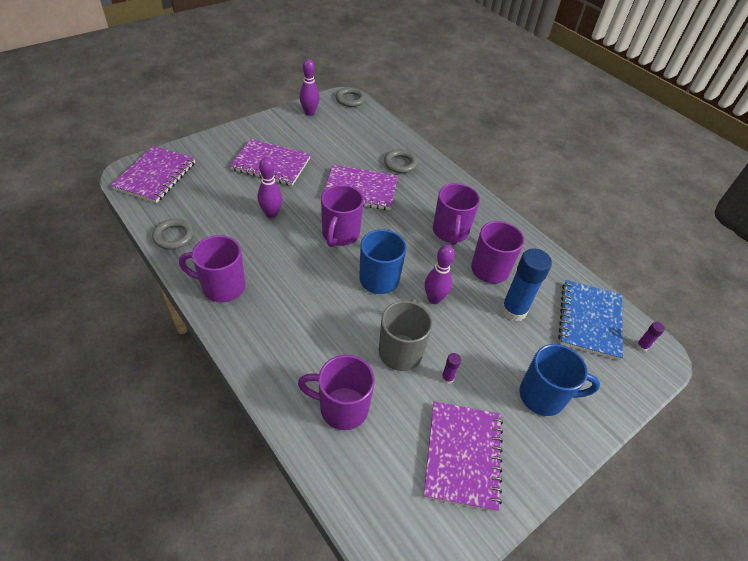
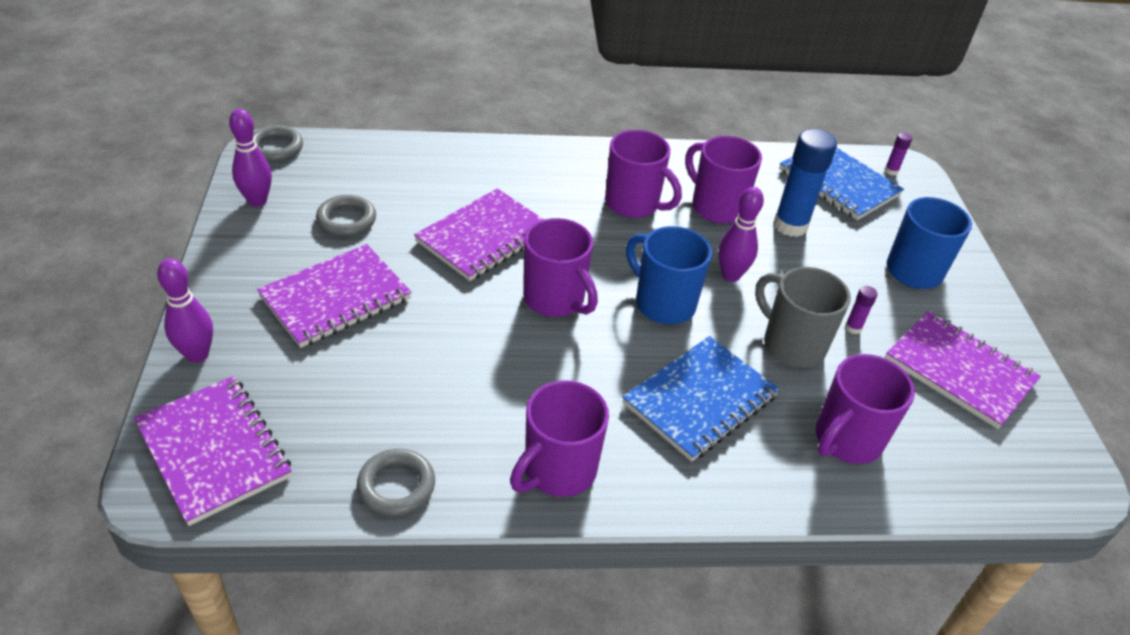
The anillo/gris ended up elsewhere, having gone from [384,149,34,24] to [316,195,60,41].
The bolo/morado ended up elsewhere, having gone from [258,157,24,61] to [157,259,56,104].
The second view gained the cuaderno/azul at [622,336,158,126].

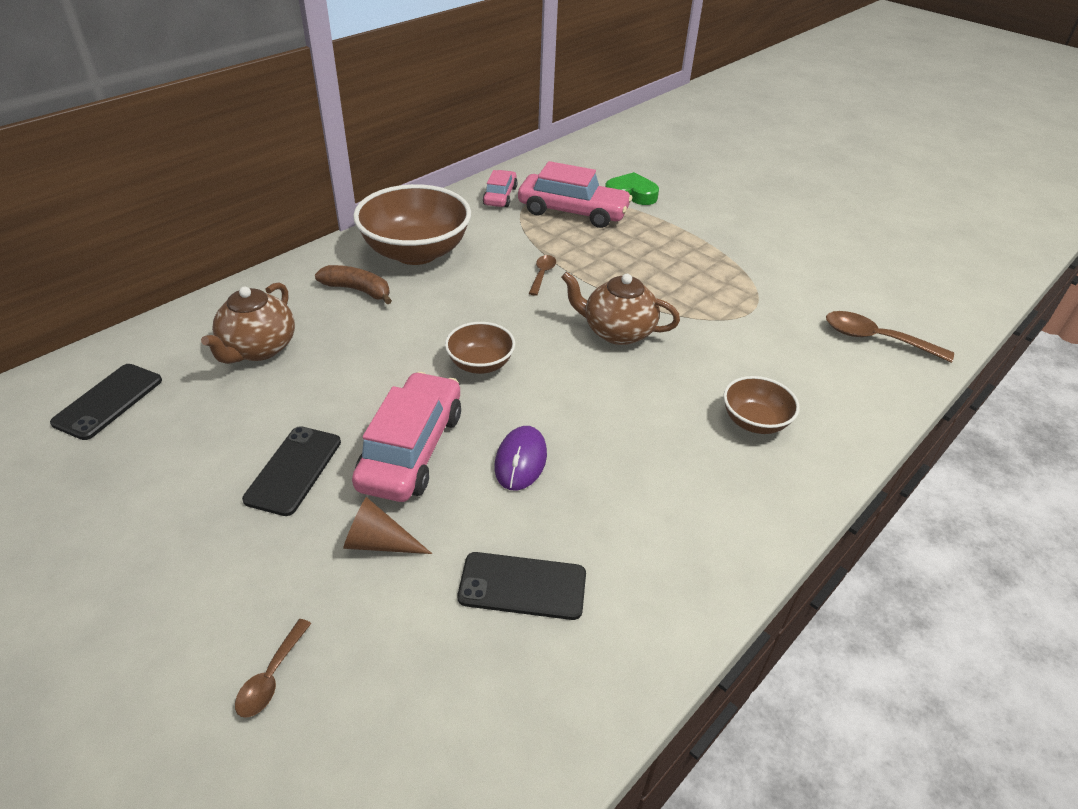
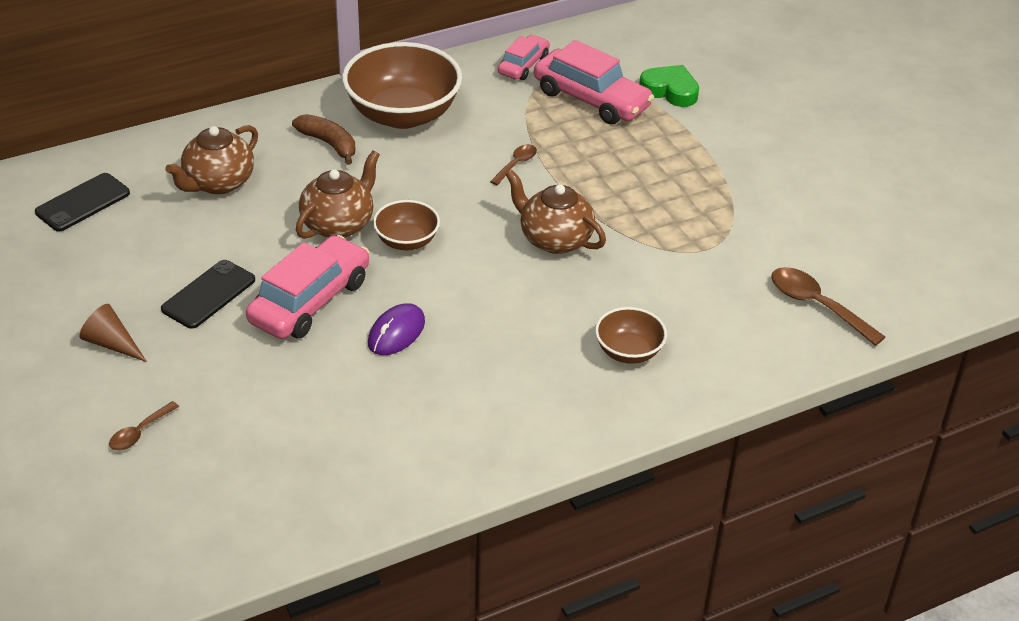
The cono/marrón ended up elsewhere, having gone from [343,497,89,57] to [79,304,68,58].
The second view lost the móvil/negro at [458,552,128,68].
The second view gained the tetera/marrón at [296,150,84,89].

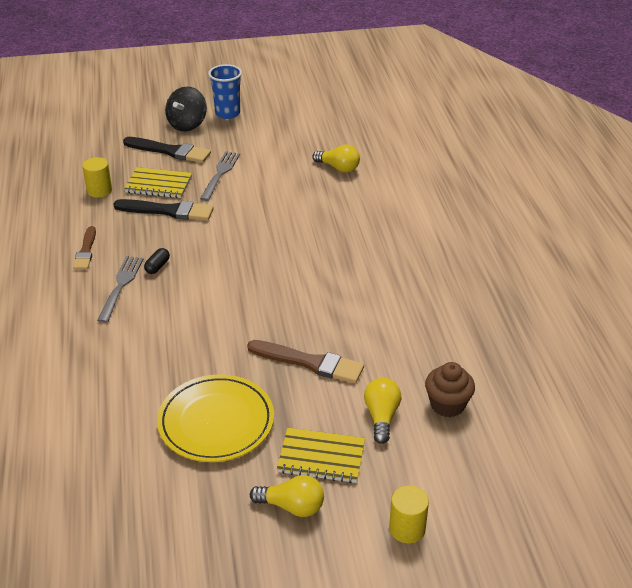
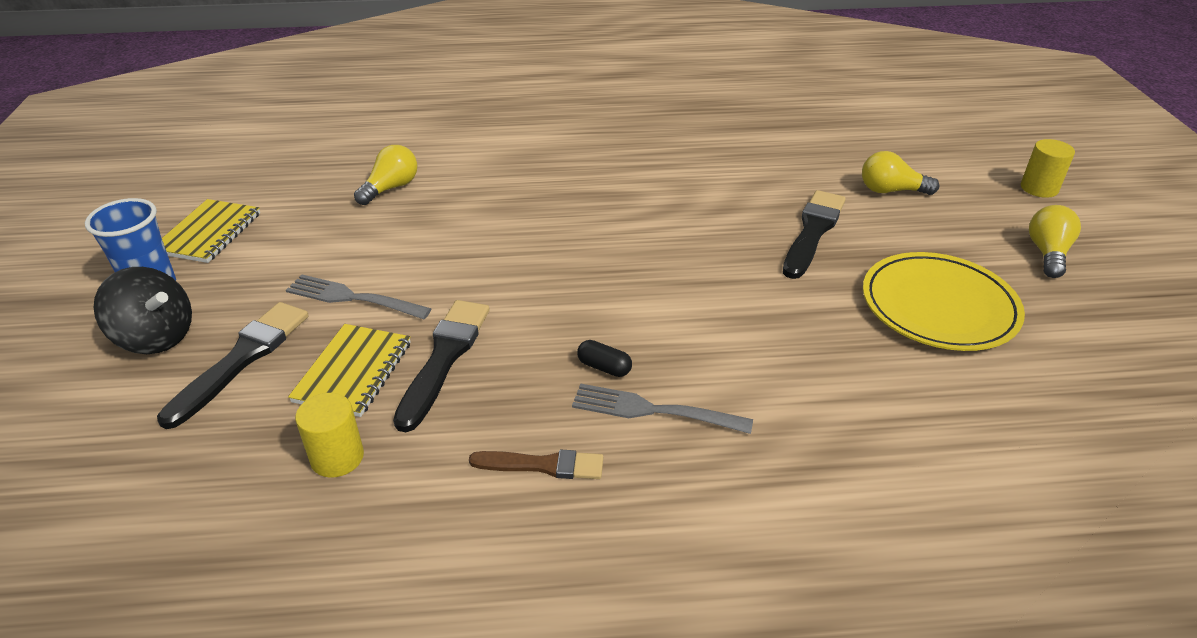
What was the pincel/marrón at [247,340,117,43] turned into the pincel/negro at [783,190,63,89].
The second view lost the magdalena/marrón at [425,362,50,55].
The cuaderno/amarillo ended up elsewhere, having gone from [277,428,88,55] to [162,199,98,64].

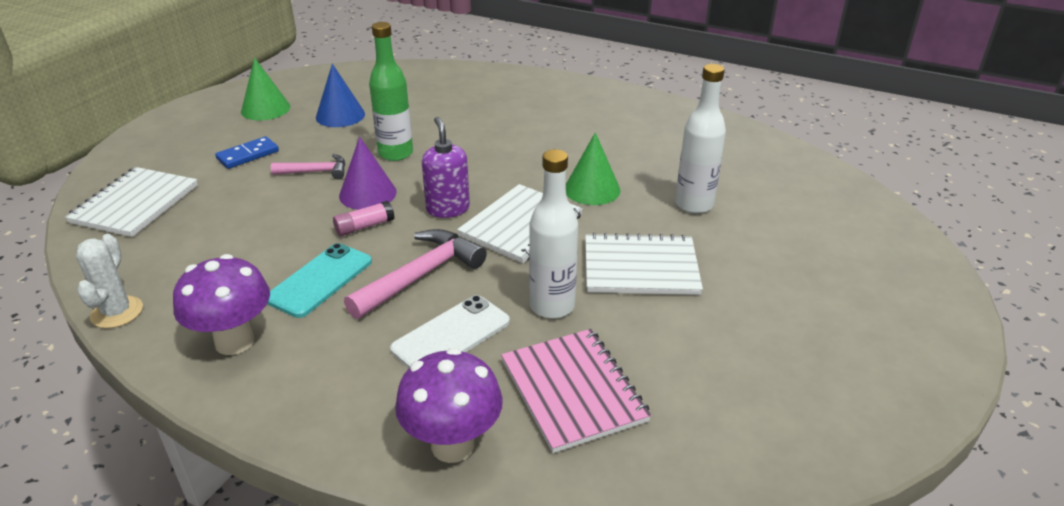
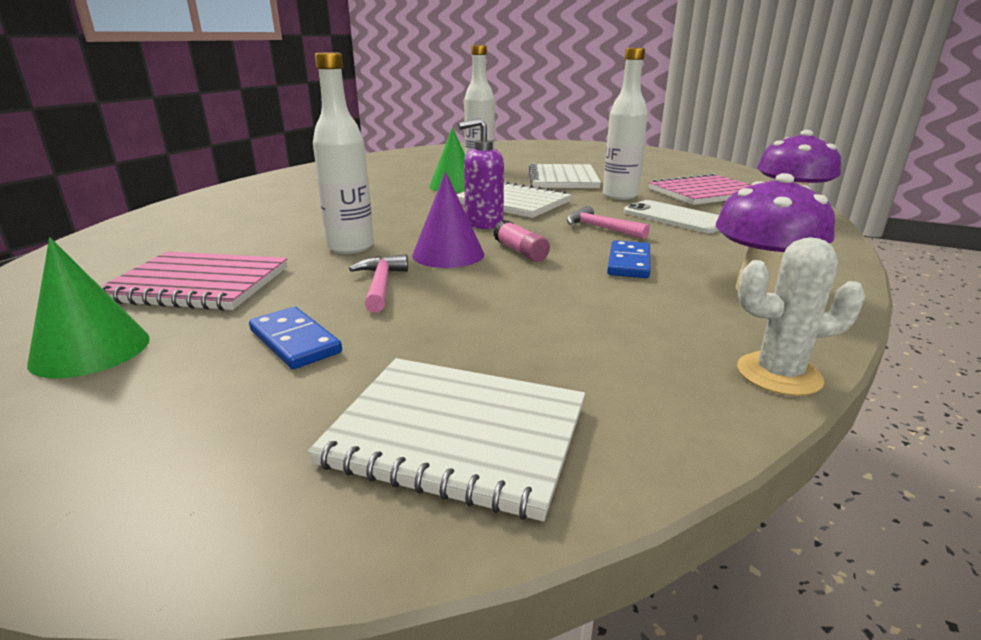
What was the botella/verde at [369,22,44,139] turned into the botella/blanco at [313,53,61,201].
Where the cono/azul stood at [316,64,49,63], the cuaderno/rosa came to stand at [100,251,187,60].
The size of the martillo/rosa at [344,229,143,90] changed by a factor of 0.60.
Where the móvil/turquesa stood at [267,243,105,75], the ficha de dominó/azul came to stand at [607,240,43,38].

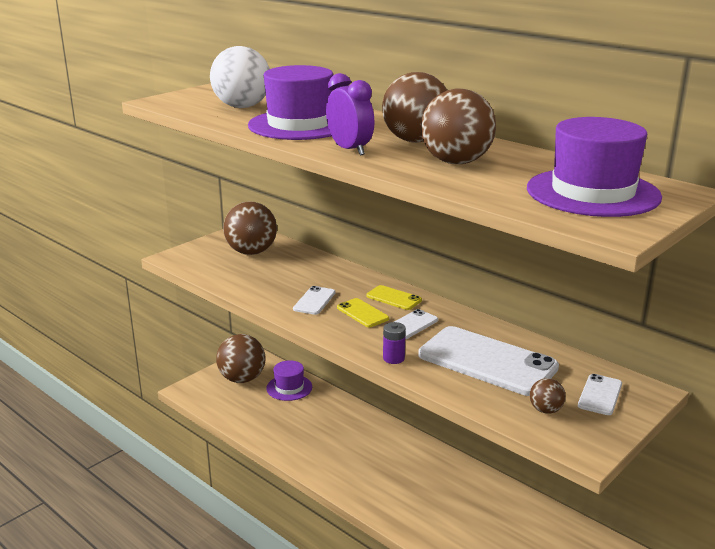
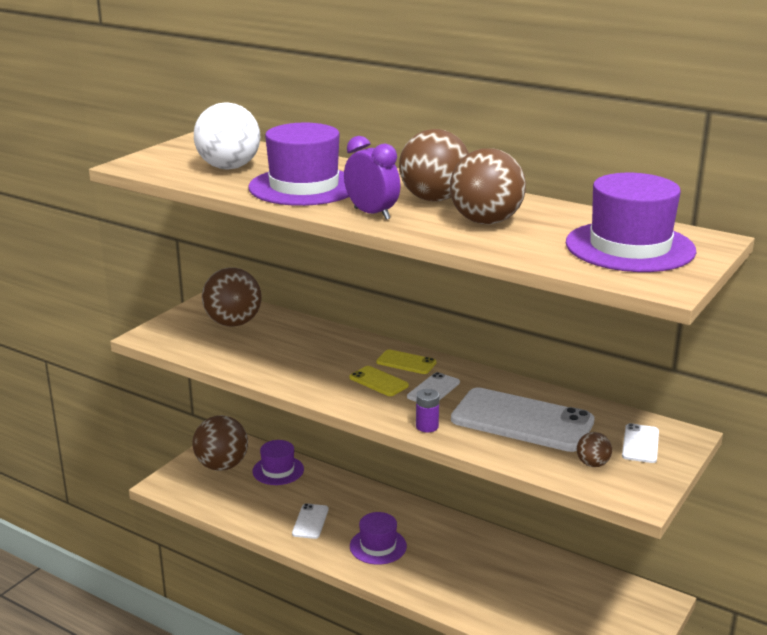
The móvil/blanco ended up elsewhere, having gone from [293,286,43,29] to [292,503,37,36].
The second view gained the sombrero/morado at [350,512,57,53].

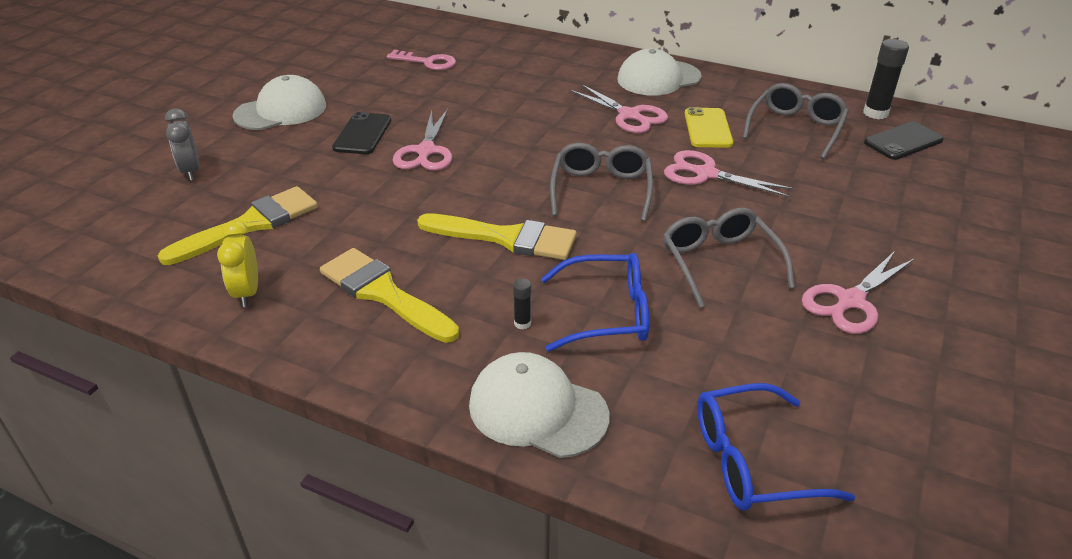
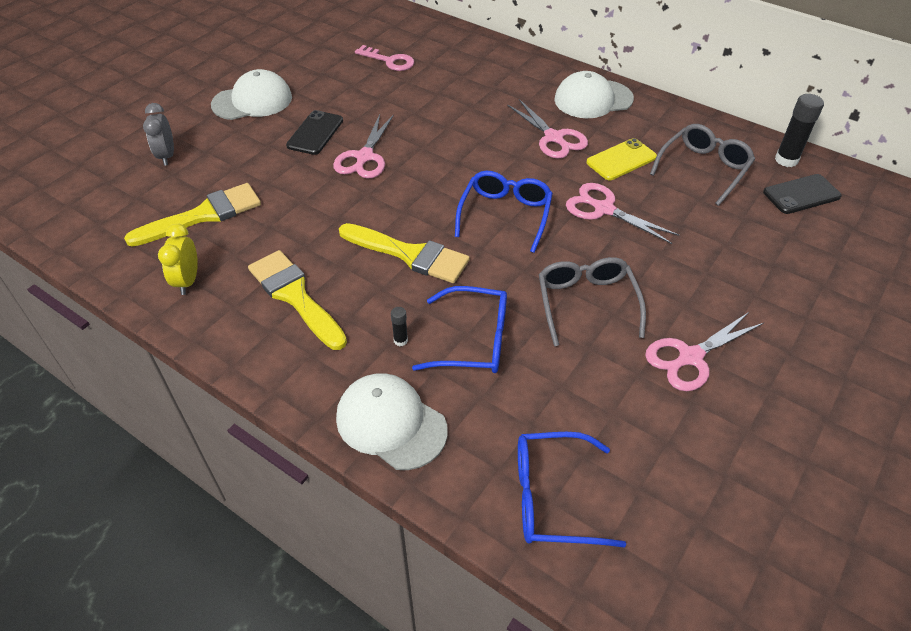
The móvil/amarillo at [685,107,48,41] ended up facing another way, 45 degrees clockwise from before.
What was the gafas/gris at [550,143,103,79] turned into the gafas/azul at [455,171,98,82].

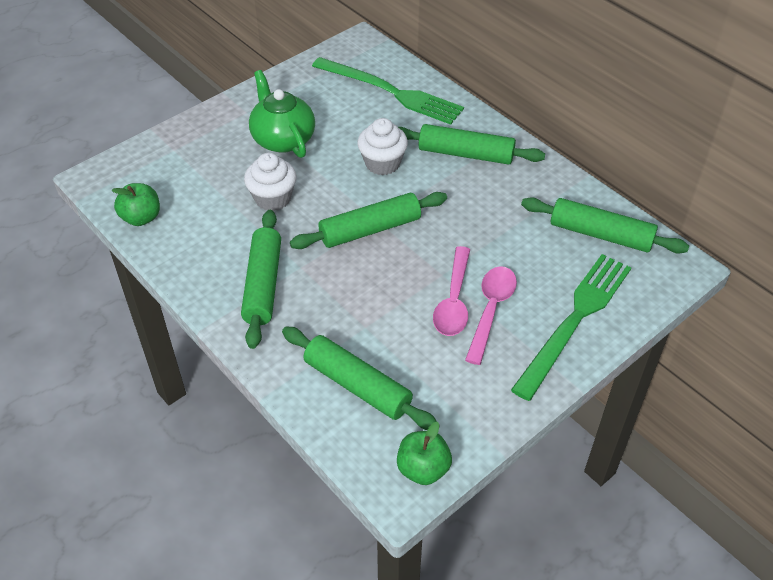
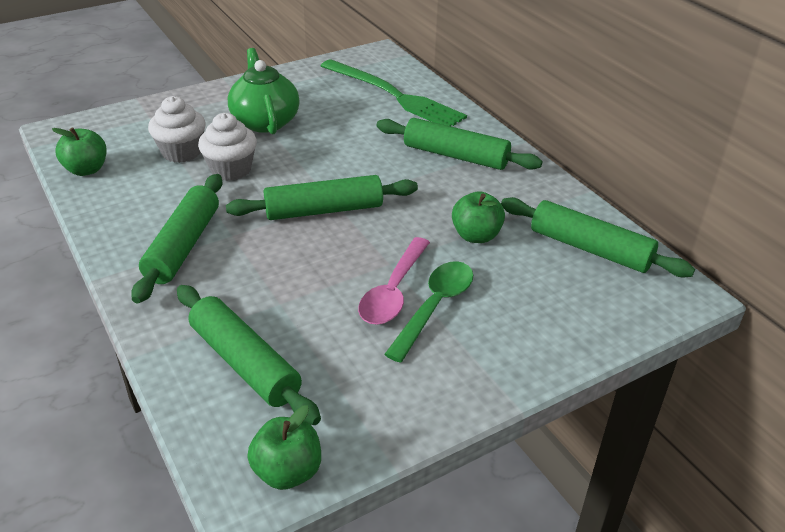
The magdalena/blanco ended up elsewhere, having gone from [357,118,51,57] to [148,96,58,67].
The second view lost the tenedor/verde at [511,254,120,147].
What was the cuchara/rosa at [465,266,52,99] turned into the cuchara/verde at [384,261,89,102].
The second view gained the manzana/verde at [452,191,53,52].

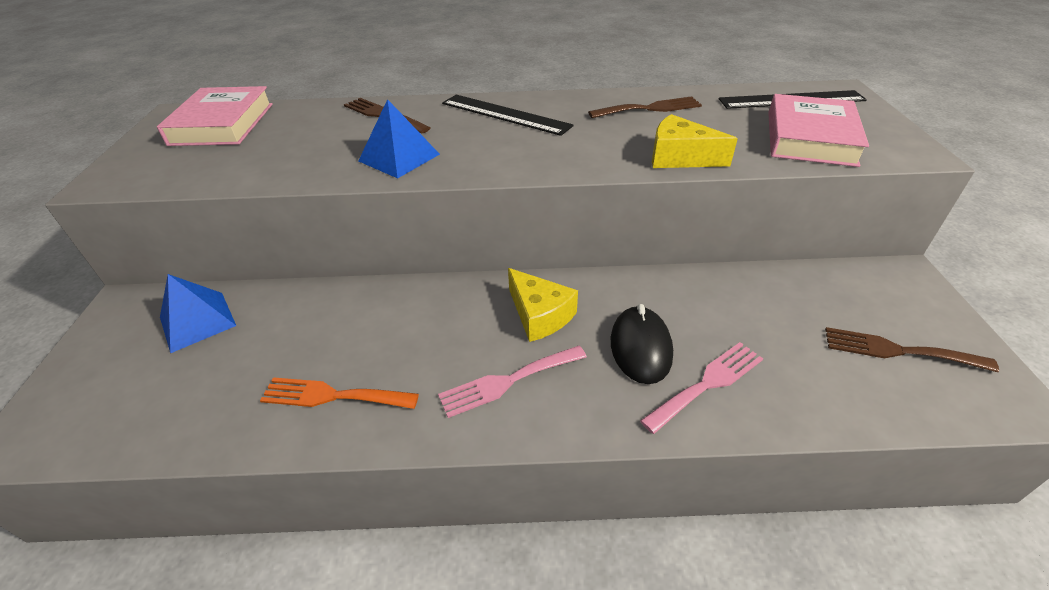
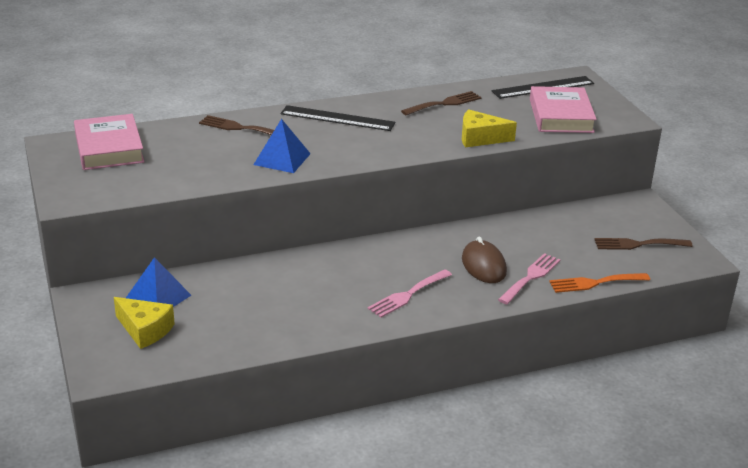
The queso/amarillo ended up elsewhere, having gone from [508,268,70,74] to [114,297,61,52].
What was the ratón/negro at [611,304,62,80] turned into the ratón/marrón at [462,236,45,47].
The tenedor/naranja ended up elsewhere, having gone from [260,377,159,32] to [549,273,101,20].

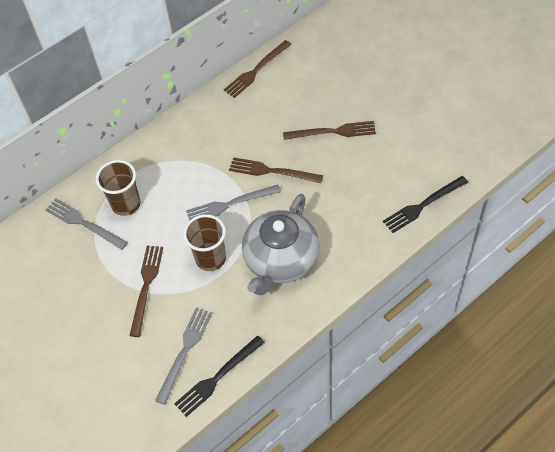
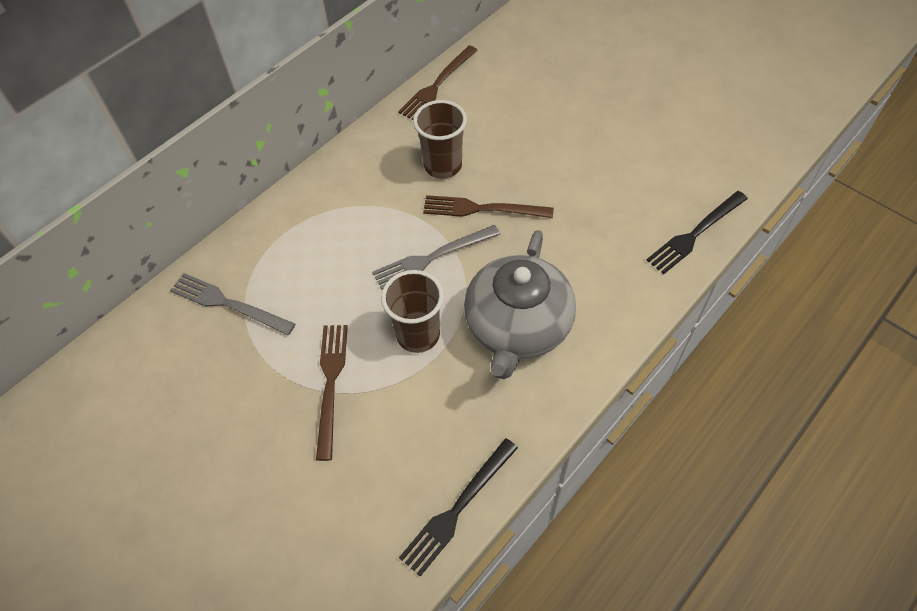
The second view lost the tenedor/marrón at [283,121,93,19].
The vaso/marrón ended up elsewhere, having gone from [96,160,44,56] to [413,100,54,78].
The second view lost the tenedor/gris at [155,307,57,98].

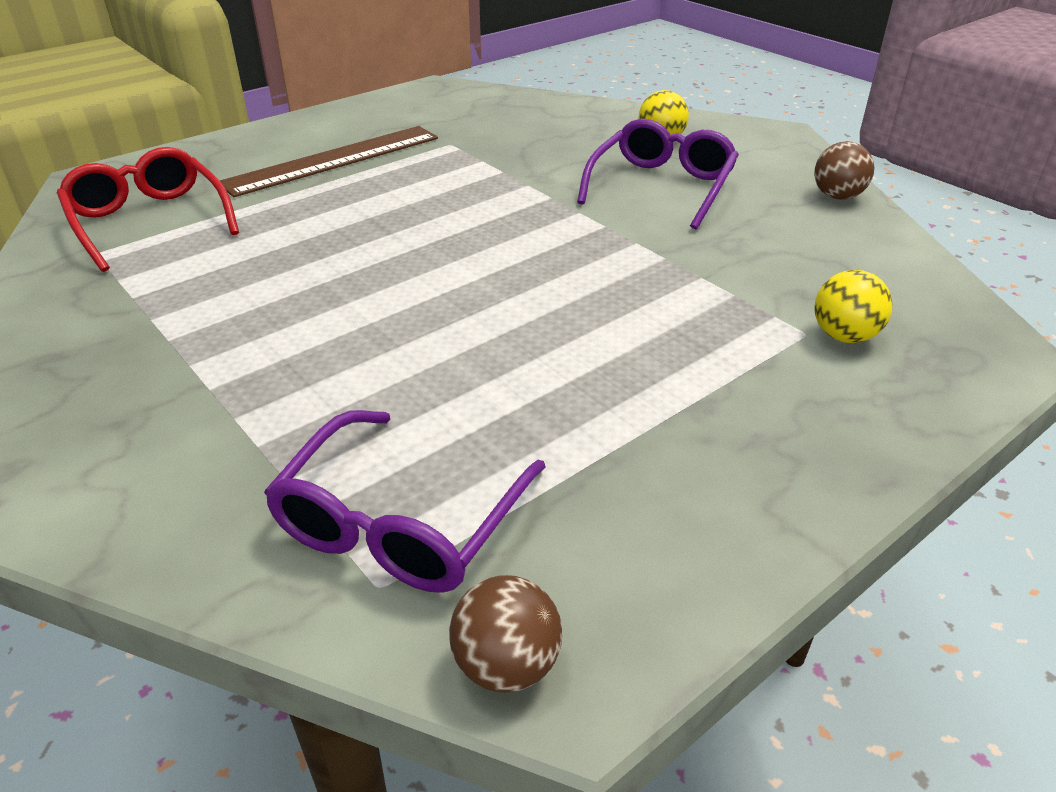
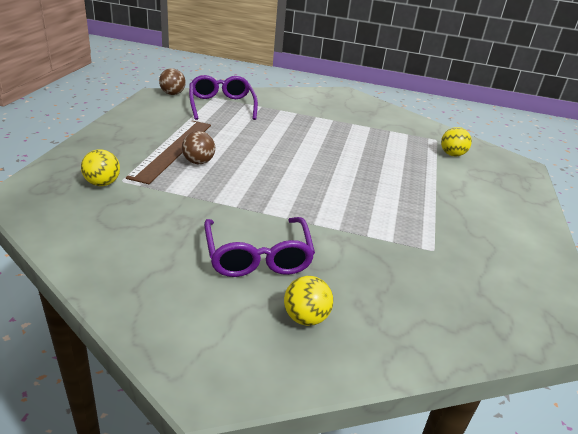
The regla/marrón ended up elsewhere, having gone from [220,126,218,71] to [126,120,85,64].
The pelota/marrón ended up elsewhere, having gone from [814,141,60,59] to [182,131,33,33].
Where the gafas/rojo stood at [57,147,182,125], the pelota/amarillo came to stand at [441,127,31,30].

